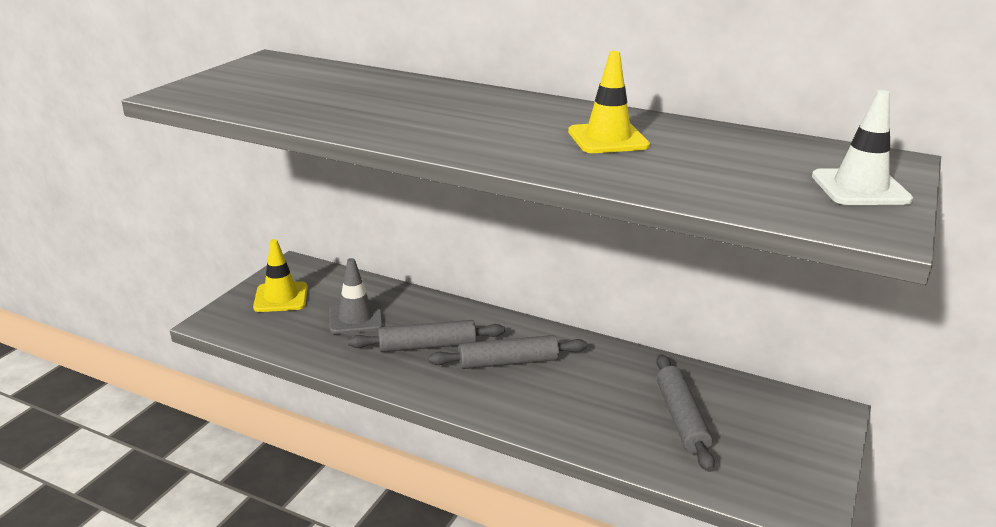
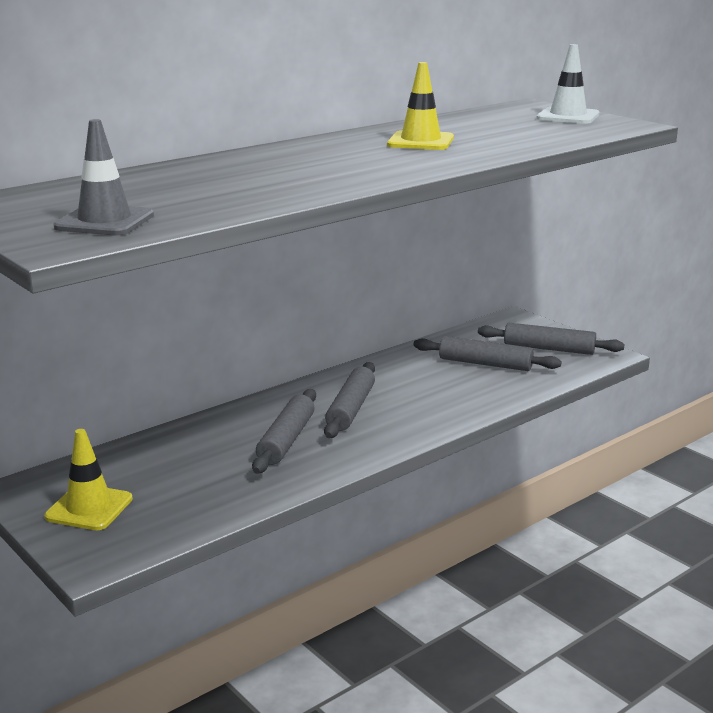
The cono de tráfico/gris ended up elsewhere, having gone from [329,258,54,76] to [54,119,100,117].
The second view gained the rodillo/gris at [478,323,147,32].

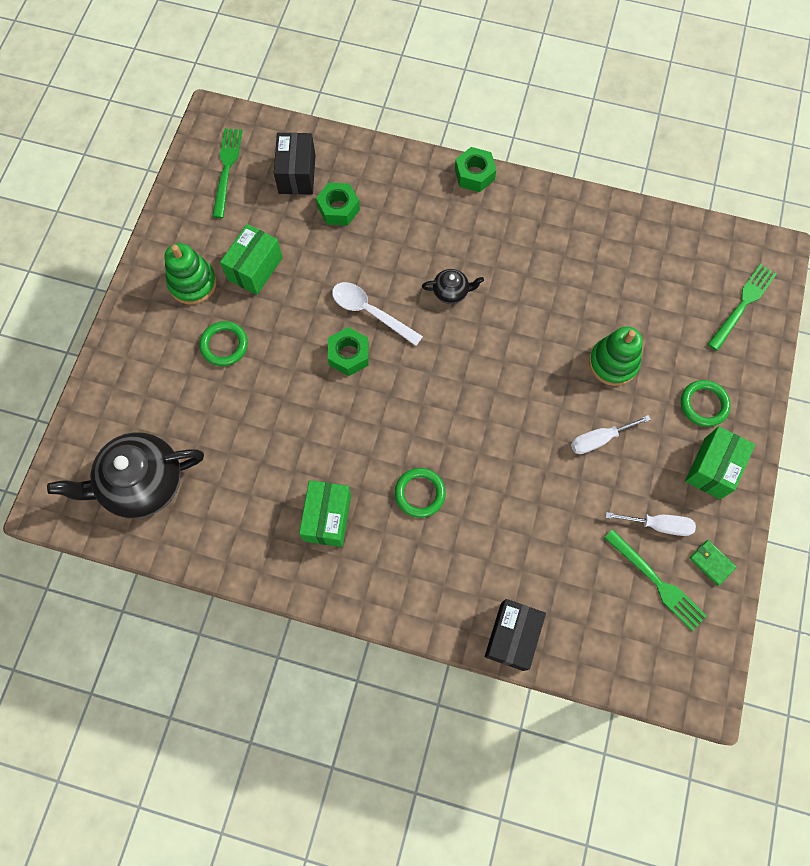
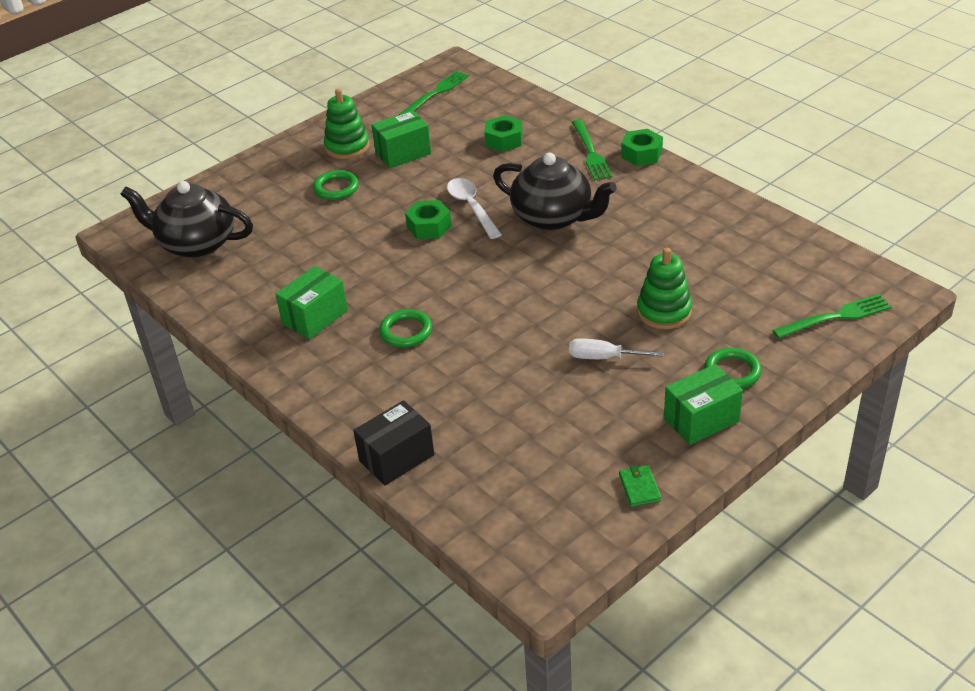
The second view lost the caja/negro at [274,133,42,62].
The size of the tetera/negro at [422,269,62,35] changed by a factor of 2.19.
The second view lost the destornillador/blanco at [606,512,90,24].
The tenedor/verde ended up elsewhere, having gone from [604,529,103,102] to [572,120,41,61].

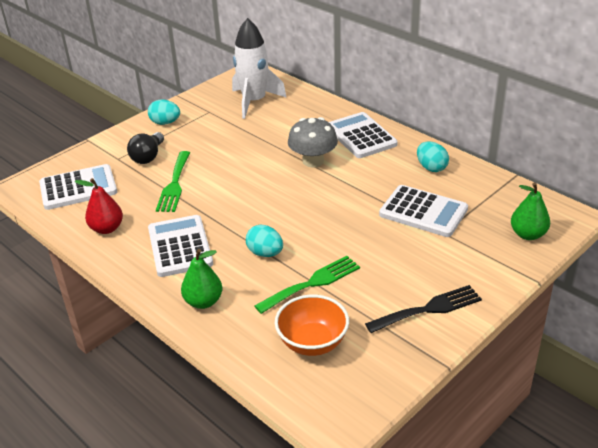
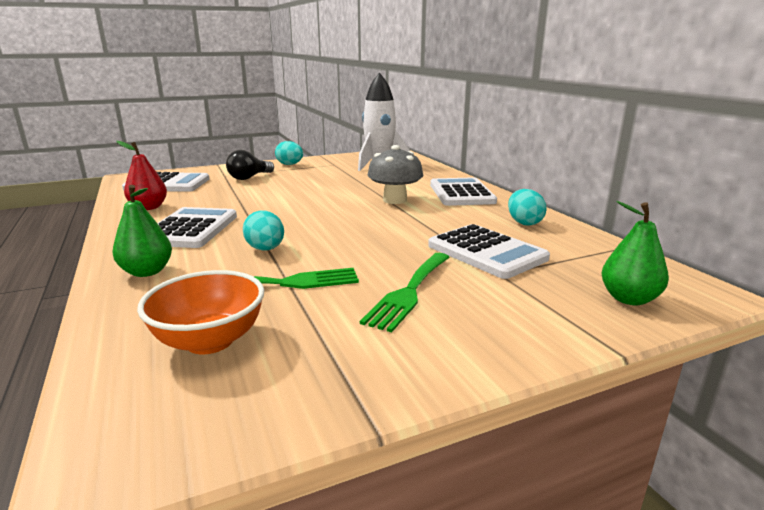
The tenedor/verde ended up elsewhere, having gone from [156,151,34,61] to [360,253,90,79].
The second view lost the tenedor/negro at [365,285,117,48].

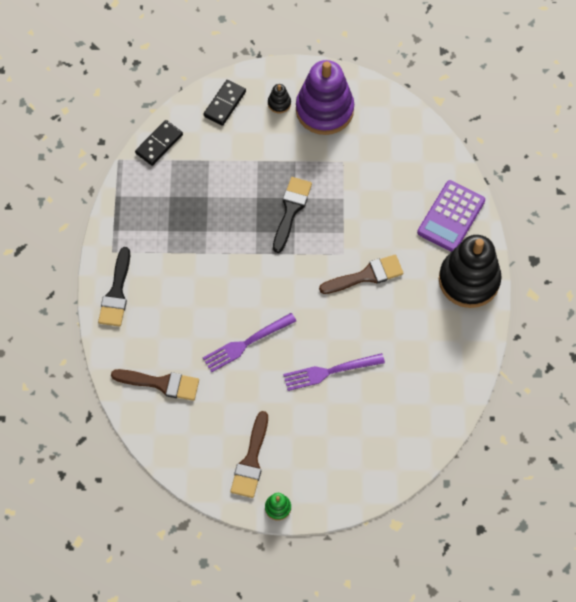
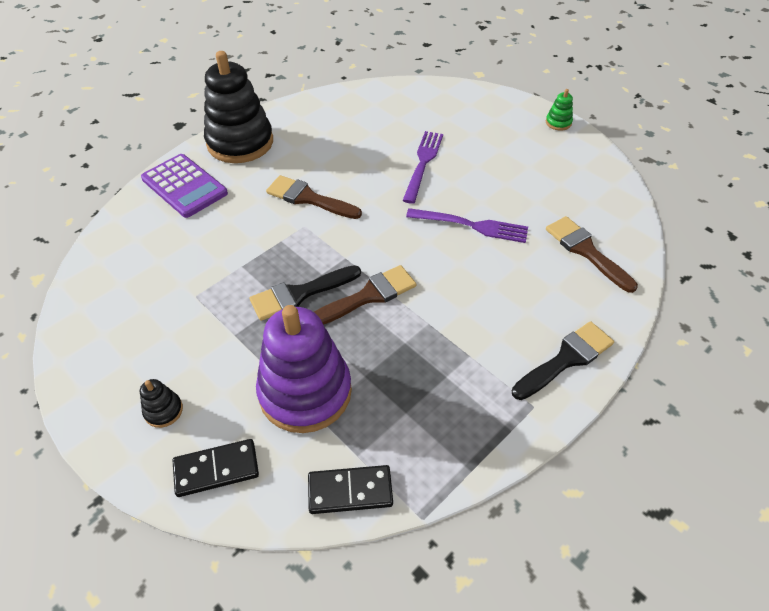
The juguete apilable/morado ended up elsewhere, having gone from [296,60,58,75] to [256,305,96,128].
The calculadora/morado at [417,180,68,72] ended up facing another way, 60 degrees clockwise from before.
The tenedor/morado at [283,353,102,38] ended up facing another way, 105 degrees counterclockwise from before.
The pincel/marrón ended up elsewhere, having gone from [230,411,38,87] to [314,265,102,60].

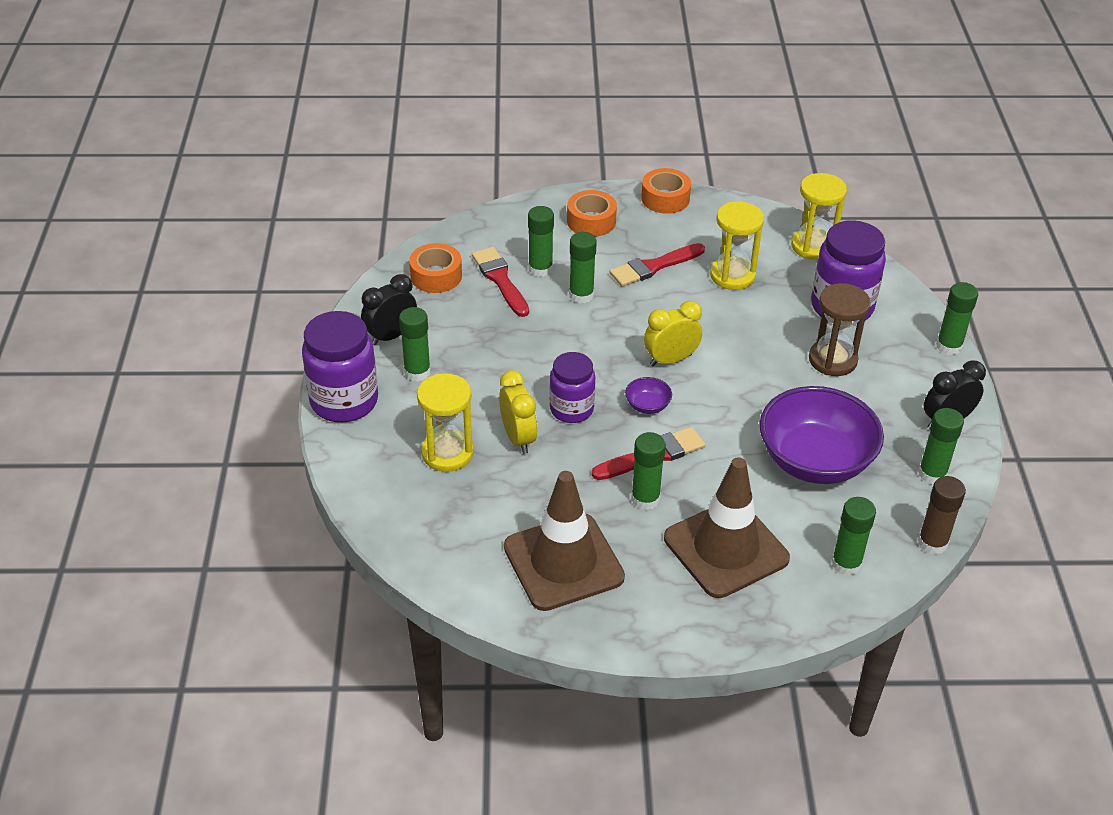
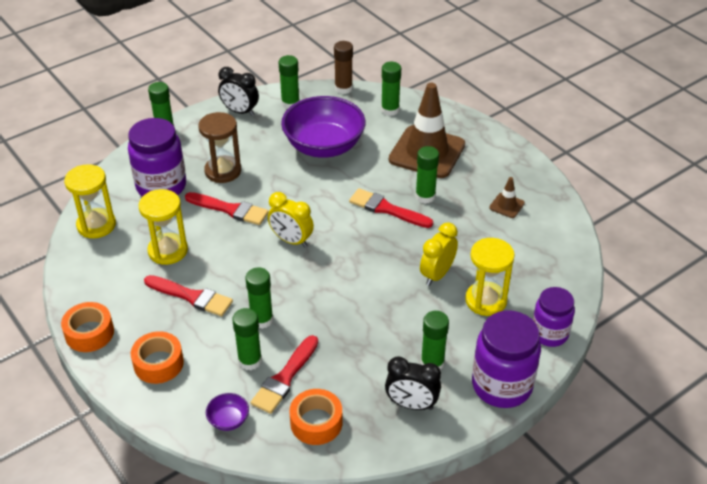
The tarro/morado ended up elsewhere, having gone from [549,352,46,71] to [533,287,42,60].
The cuenco/morado ended up elsewhere, having gone from [625,377,47,37] to [206,393,43,38].
The size of the cono de tráfico/marrón at [504,471,121,140] changed by a factor of 0.42.
The second view gained the pincel/rojo at [185,192,84,33].

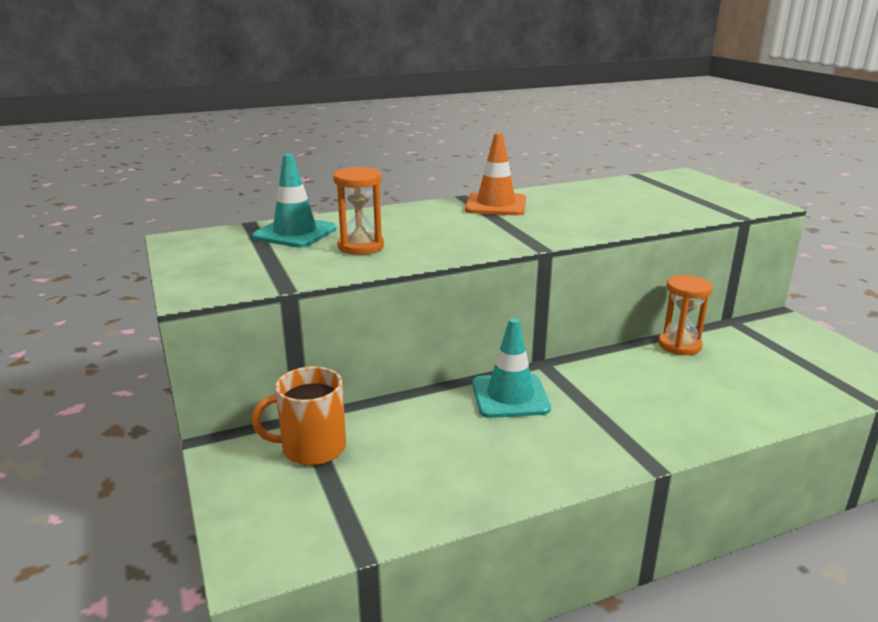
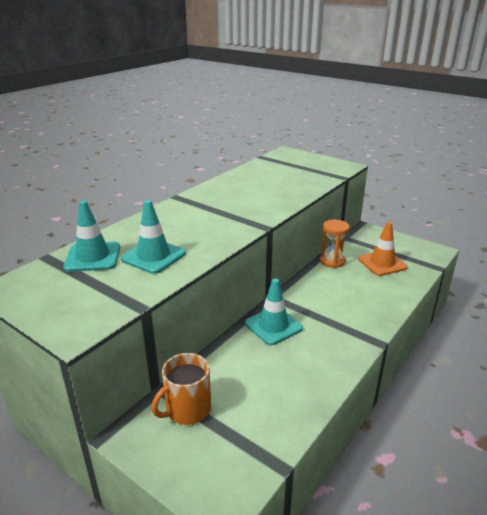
The cono de tráfico/naranja ended up elsewhere, having gone from [465,133,61,82] to [358,222,50,54].
Where the reloj de arena/naranja stood at [333,167,51,88], the cono de tráfico/turquesa came to stand at [121,200,65,74].

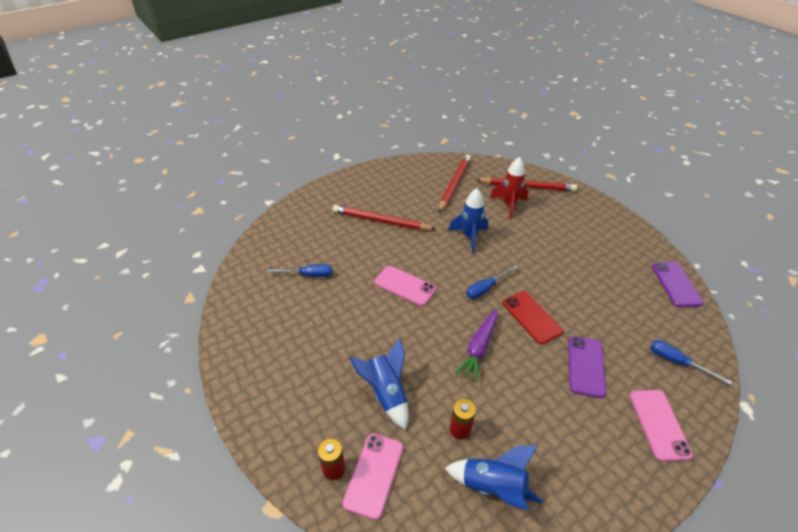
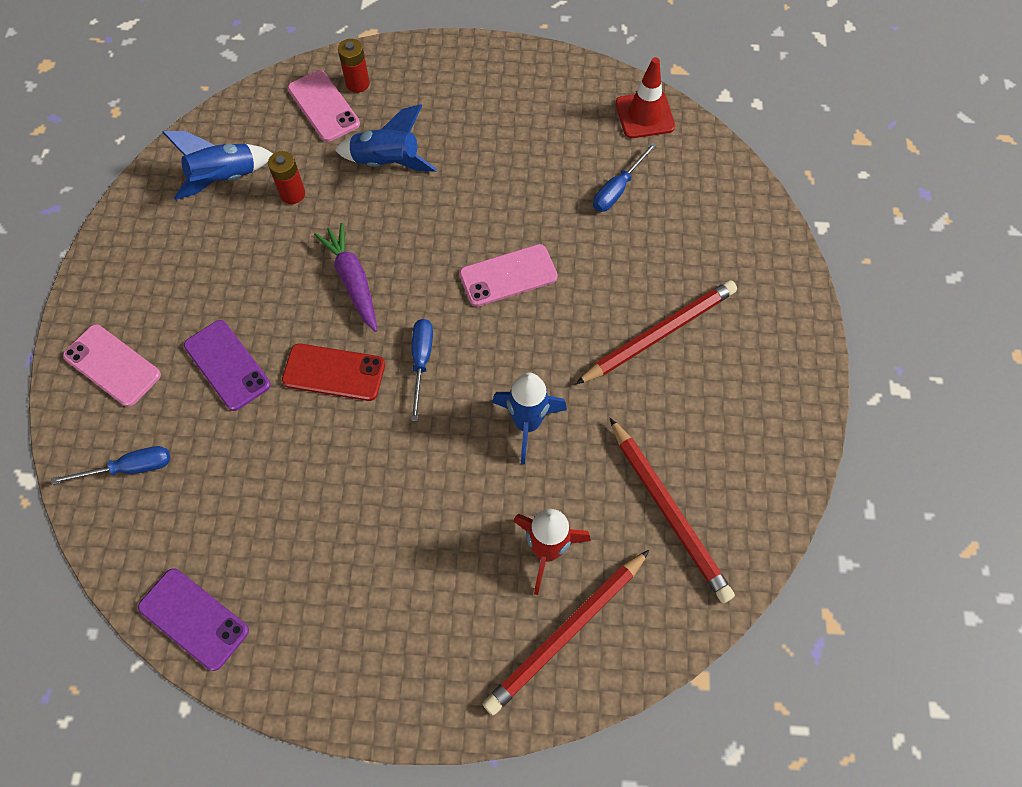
The second view gained the cono de tráfico/rojo at [615,57,60,81].

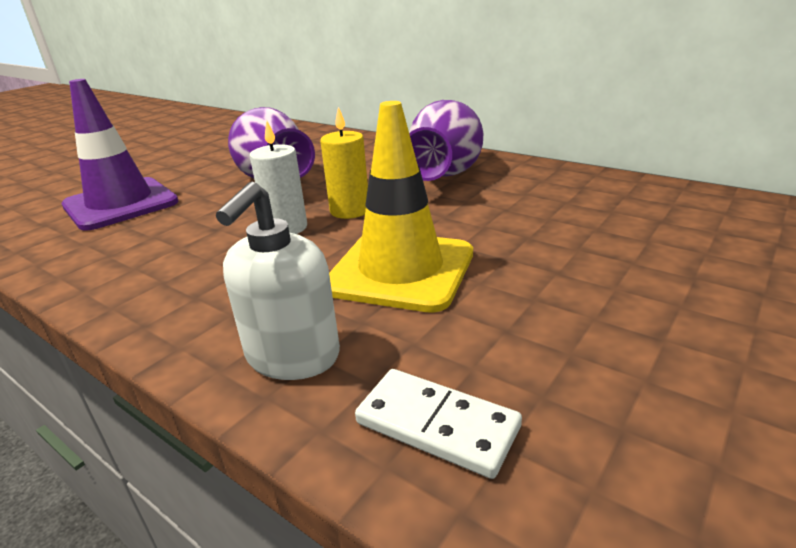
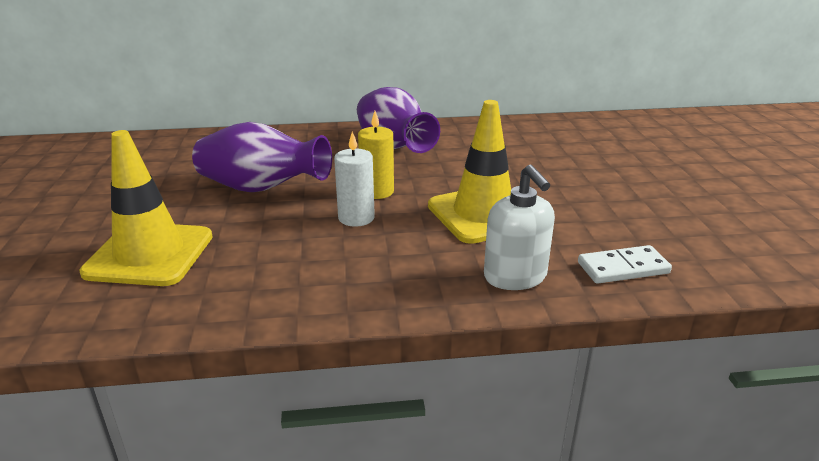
What was the cono de tráfico/morado at [62,79,116,152] turned into the cono de tráfico/amarillo at [79,130,134,156].

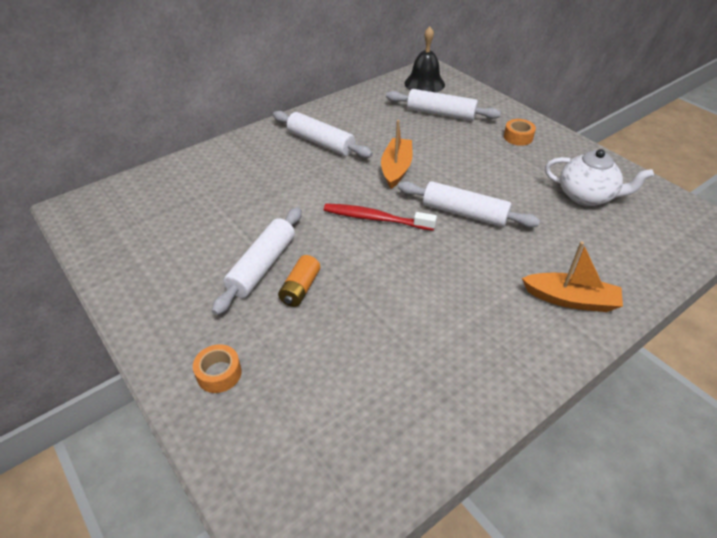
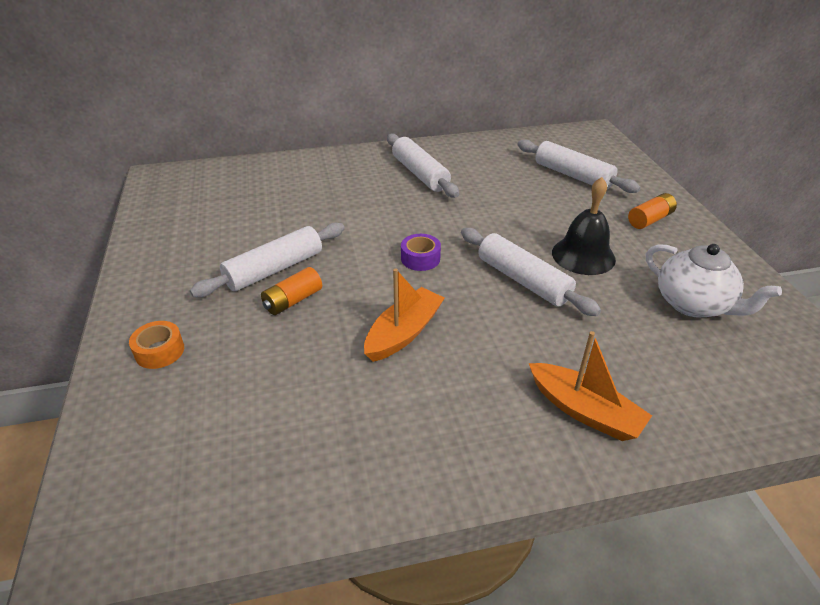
The campana/negro ended up elsewhere, having gone from [404,27,41,66] to [552,177,64,98].
Where the cinta adhesiva/naranja stood at [504,119,32,27], the pila/naranja came to stand at [628,193,49,36].
The barco/naranja ended up elsewhere, having gone from [381,120,31,69] to [364,268,81,94].
Where the cepillo de dientes/rojo stood at [324,203,113,28], the cinta adhesiva/morado came to stand at [401,234,40,37].

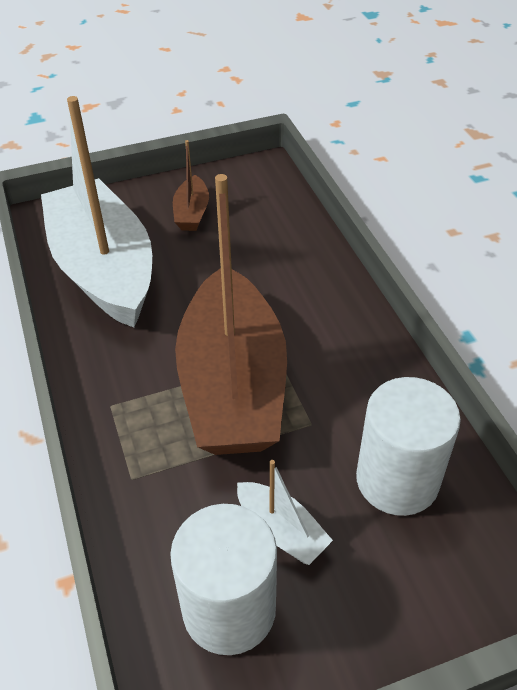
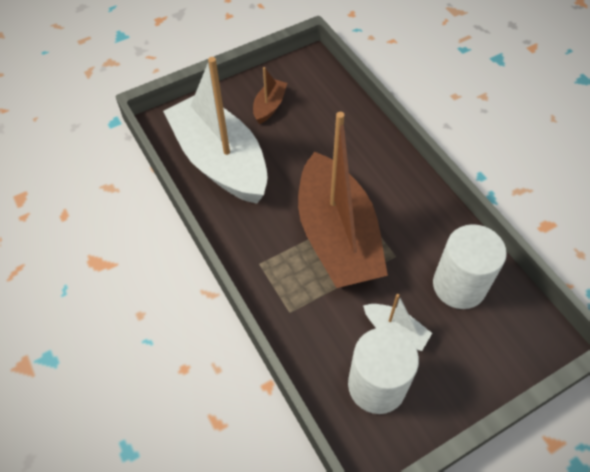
The barco/marrón at [173,140,36,91] ended up facing another way, 150 degrees counterclockwise from before.

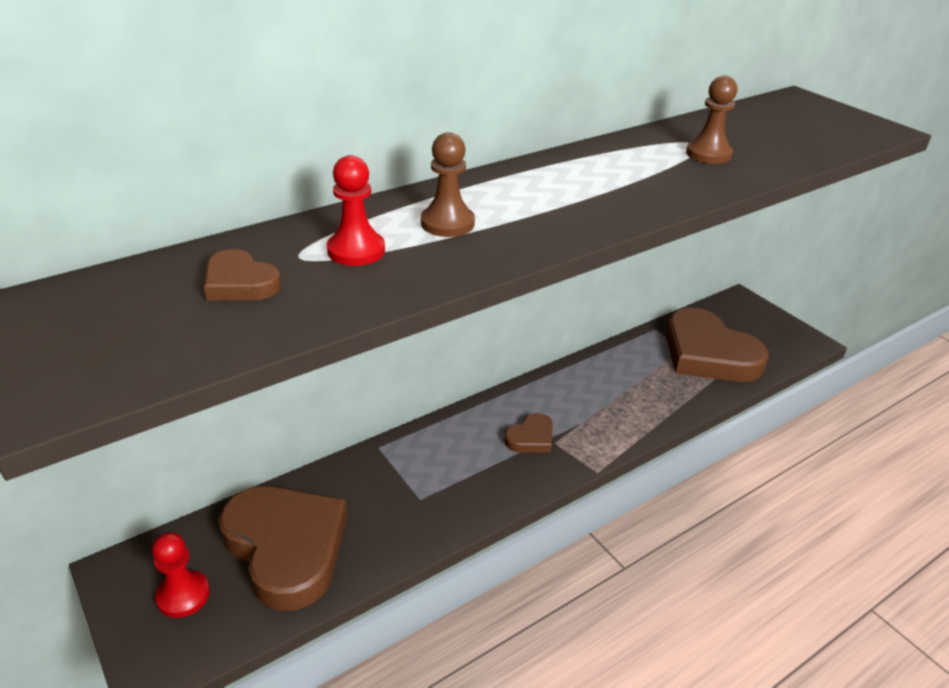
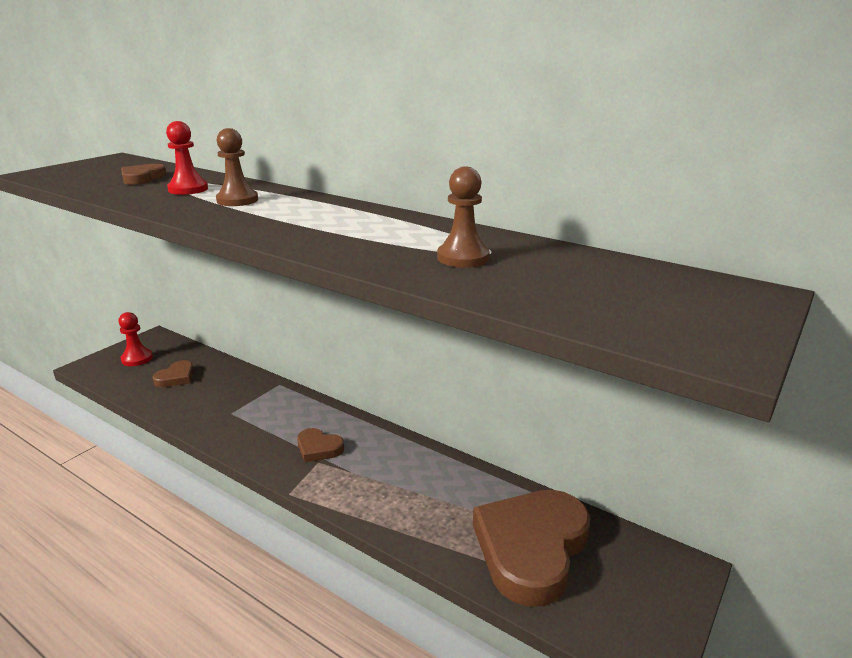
The size of the corazón/marrón at [218,486,129,125] changed by a factor of 0.45.

